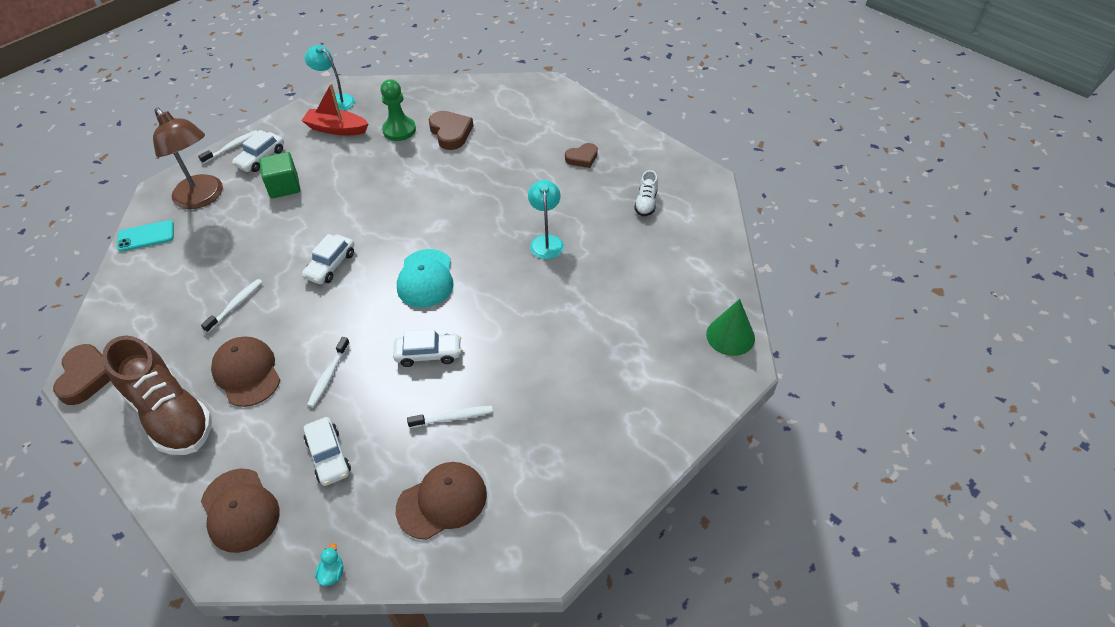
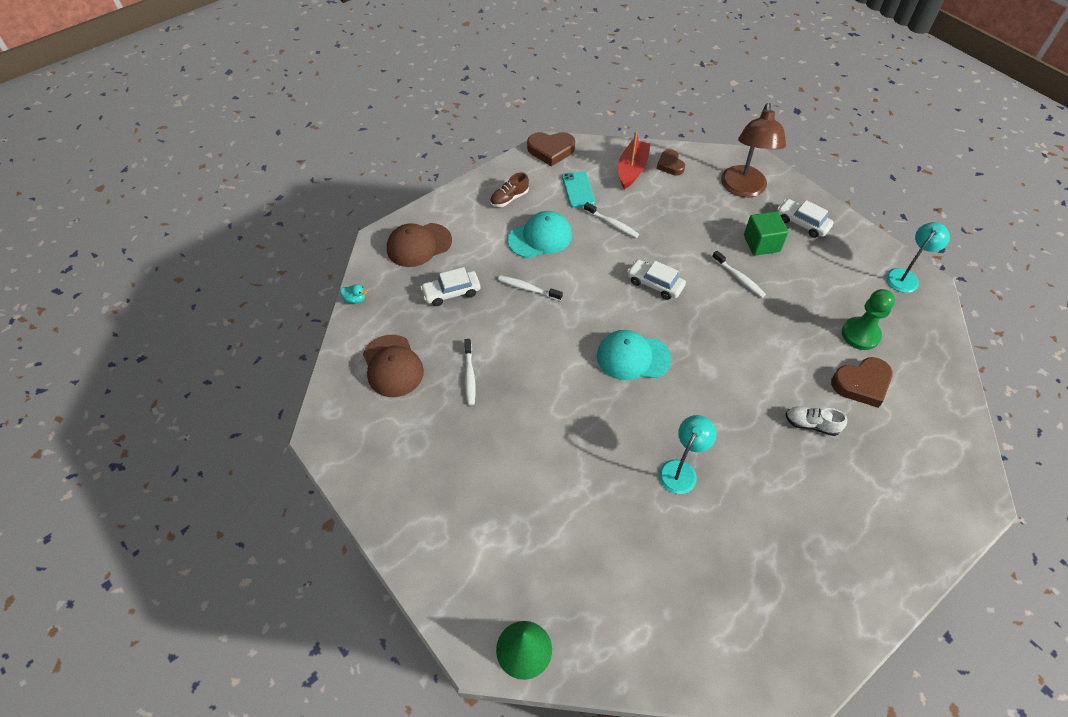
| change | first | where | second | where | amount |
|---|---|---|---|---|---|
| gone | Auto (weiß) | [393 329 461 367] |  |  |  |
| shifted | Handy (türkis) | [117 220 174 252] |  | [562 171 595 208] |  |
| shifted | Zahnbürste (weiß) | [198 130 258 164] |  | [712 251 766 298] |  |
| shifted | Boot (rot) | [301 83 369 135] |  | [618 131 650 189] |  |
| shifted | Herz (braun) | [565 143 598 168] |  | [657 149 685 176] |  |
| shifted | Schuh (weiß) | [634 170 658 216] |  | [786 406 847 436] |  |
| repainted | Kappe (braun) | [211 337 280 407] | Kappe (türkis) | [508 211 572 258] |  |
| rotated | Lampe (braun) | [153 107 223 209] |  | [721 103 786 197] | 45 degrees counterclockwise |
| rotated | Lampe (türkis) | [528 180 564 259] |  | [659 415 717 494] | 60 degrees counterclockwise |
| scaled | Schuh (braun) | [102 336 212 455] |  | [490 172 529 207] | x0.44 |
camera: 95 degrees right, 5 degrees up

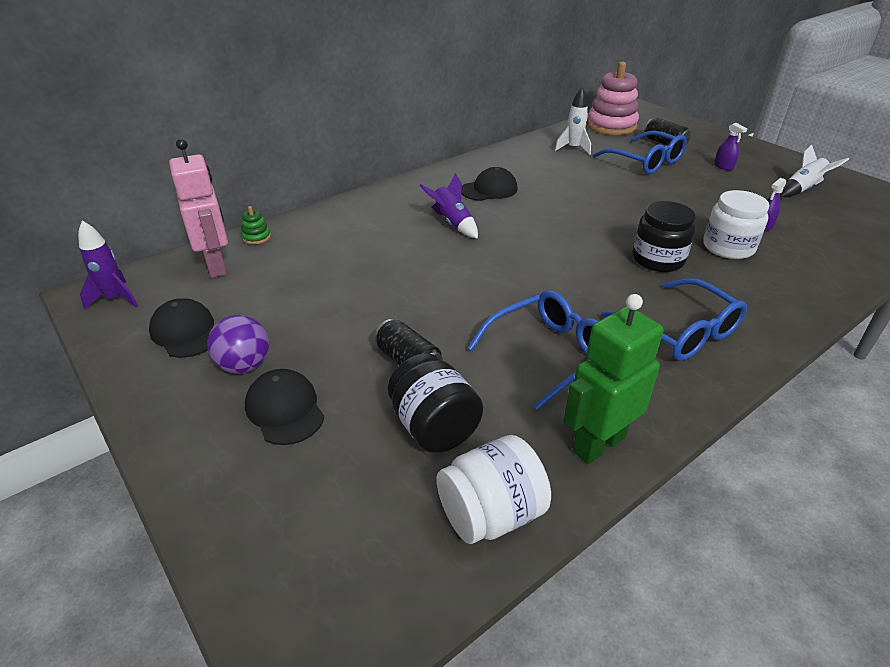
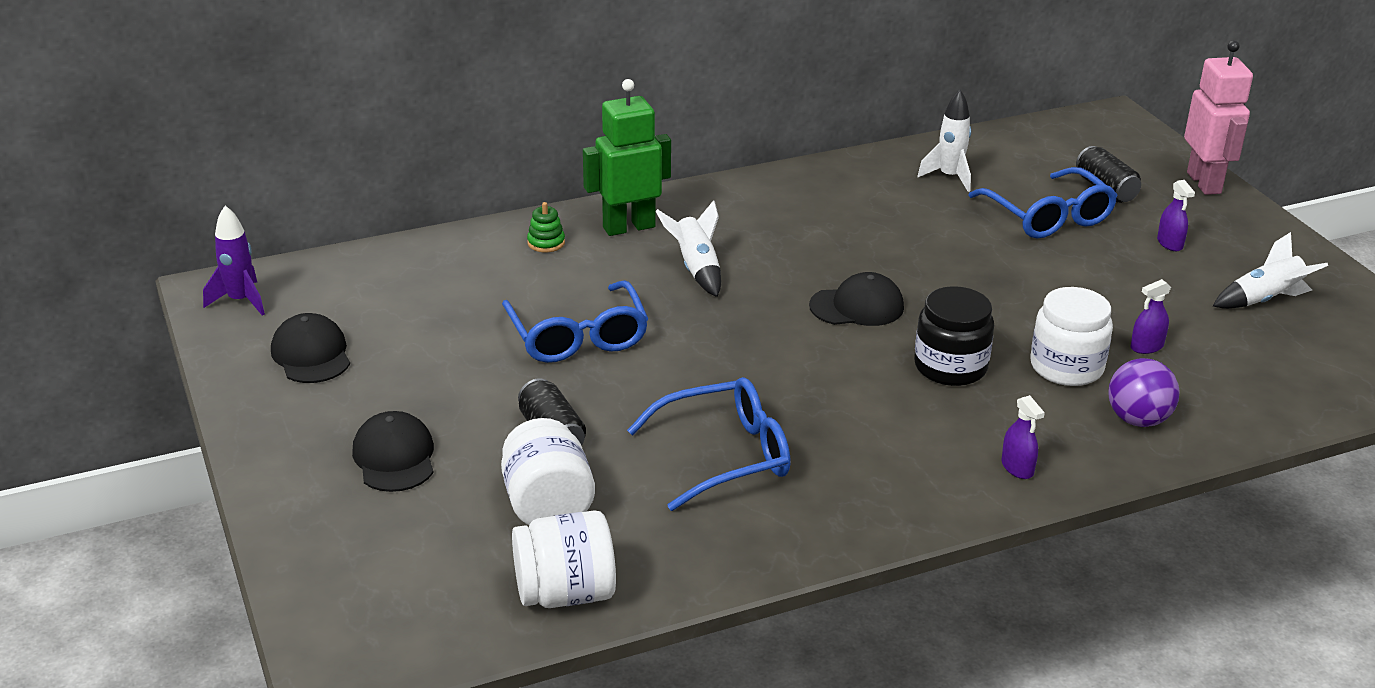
| change | first | where | second | where | amount |
|---|---|---|---|---|---|
| gone | Stapelspielzeug (rosa) | [587 62 639 135] |  |  |  |
| new |  |  | Sprühflasche (lila) | [1002 395 1045 479] |  |
| shifted | Roboter (rosa) | [169 139 228 278] |  | [1184 40 1253 195] |  |
| shifted | Ball (lila) | [207 315 269 374] |  | [1108 358 1180 427] |  |
| shifted | Stapelspielzeug (grün) | [241 206 271 244] |  | [527 202 565 252] |  |
| shifted | Kappe (schwarz) | [461 167 518 201] |  | [809 272 904 326] |  |
| shifted | Roboter (grün) | [563 294 663 464] |  | [583 79 671 236] |  |
| shifted | Brille (blau) | [601 278 747 361] |  | [502 280 648 363] |  |
| repainted | Einmachglas (schwarz) | [388 353 483 453] | Einmachglas (weiß) | [501 418 595 525] |  |
| repainted | Rakete (lila) | [419 173 478 239] | Rakete (weiß) | [656 200 721 297] |  |
camera: 15 degrees right, 5 degrees down

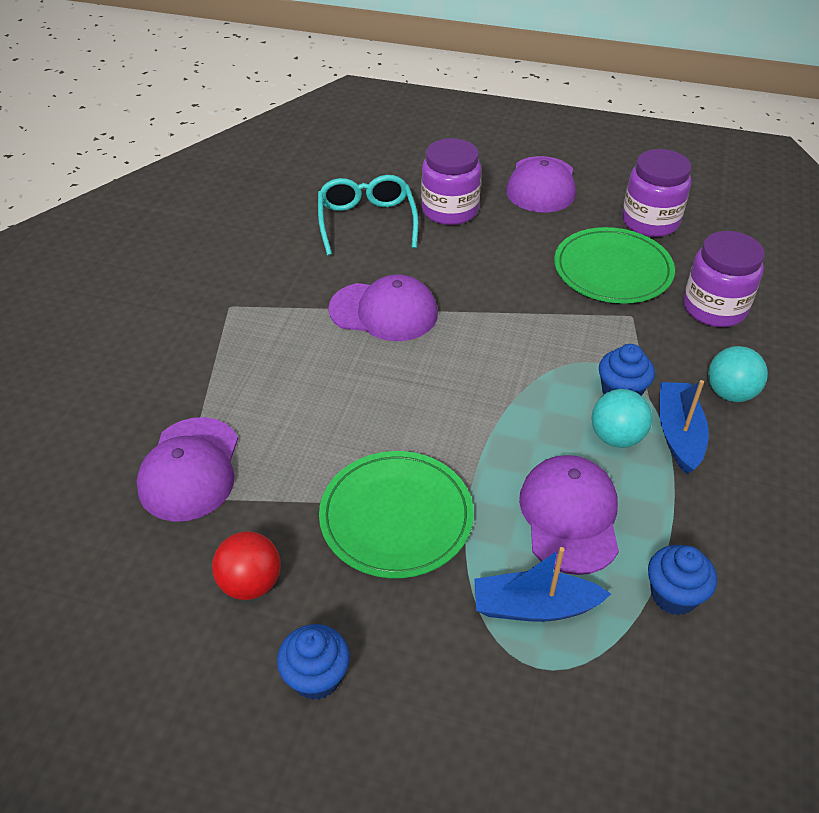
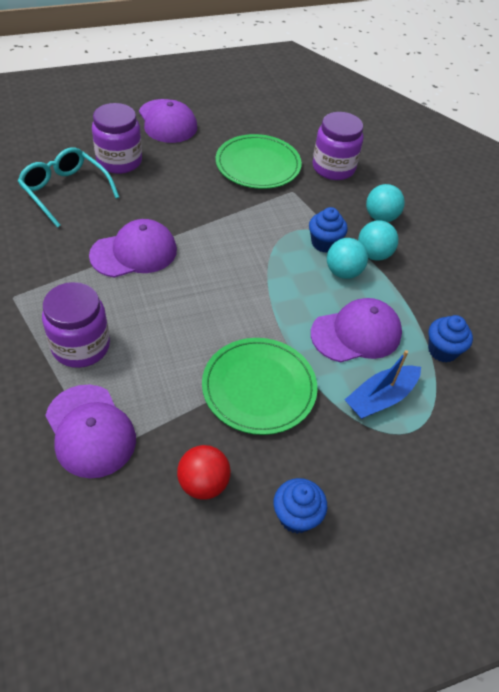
| change | first | where | second | where | amount |
|---|---|---|---|---|---|
| shifted | Einmachglas (lila) | [622 149 691 237] |  | [42 282 110 368] |  |
| swapped | Boot (blau) | [659 380 709 474] | Ball (türkis) | [358 220 398 261] |  |
| rotated | Kappe (lila) | [519 455 619 575] |  | [311 298 402 362] | 105 degrees clockwise |
camera: 40 degrees left, 5 degrees up

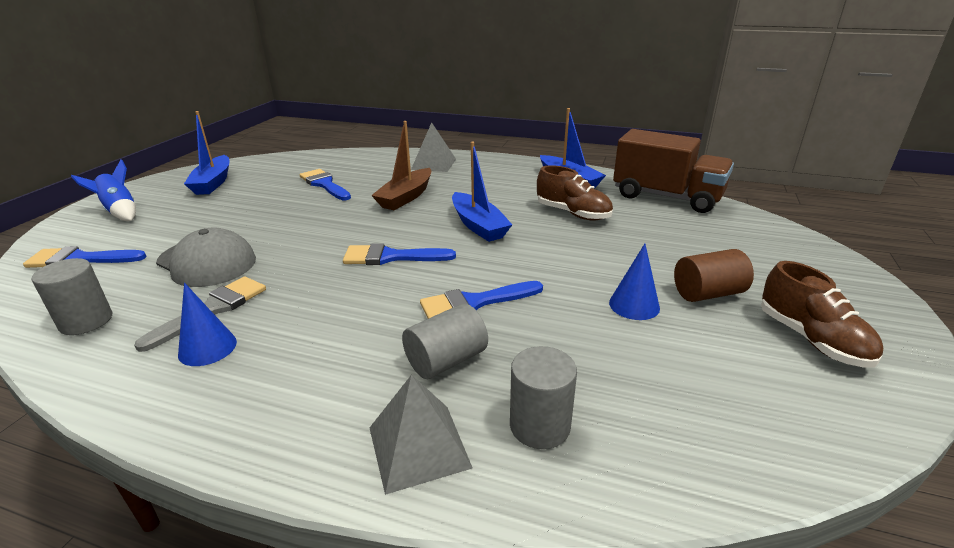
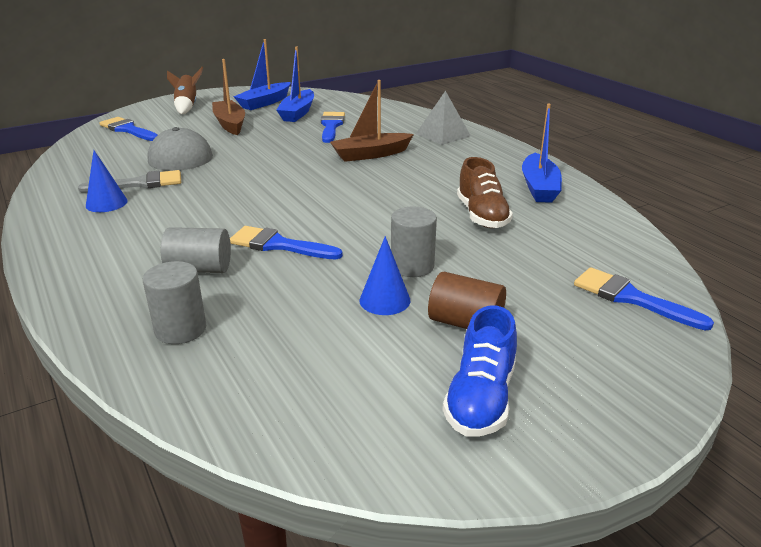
| change | first | where | second | where | amount |
|---|---|---|---|---|---|
| gone | Pyramide (grau) | [370 375 472 495] |  |  |  |
| gone | Lastwagen (braun) | [613 129 734 213] |  |  |  |
| new |  |  | Boot (braun) | [212 59 245 135] |  |
| shifted | Vollzylinder (grau) | [31 258 112 335] |  | [391 207 437 277] |  |
| shifted | Pinsel (blau) | [343 243 456 265] |  | [574 267 714 330] |  |
| shifted | Boot (blau) | [452 142 512 242] |  | [277 47 314 122] |  |
| repainted | Rakete (blau) | [71 159 136 221] | Rakete (braun) | [167 67 203 114] |  |
| repainted | Schuh (braun) | [761 261 883 368] | Schuh (blau) | [443 305 517 437] |  |
camera: 40 degrees right, 0 degrees up

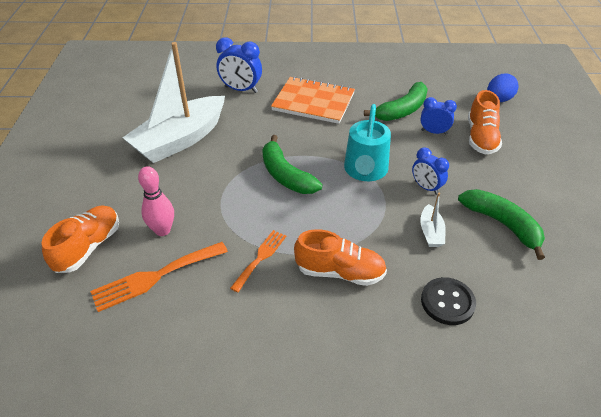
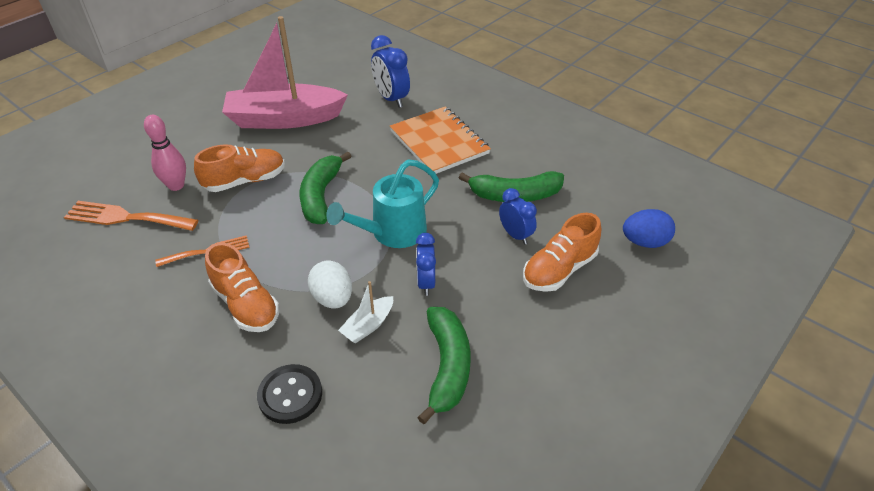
| change | first | where | second | where | amount |
|---|---|---|---|---|---|
| new |  |  | Ei (weiß) | [308 261 352 309] |  |
| shifted | Schuh (orange) | [41 205 119 273] |  | [194 144 285 192] |  |
| repainted | Boot (weiß) | [122 42 225 163] | Boot (rosa) | [222 16 348 129] |  |
camera: 40 degrees right, 0 degrees up

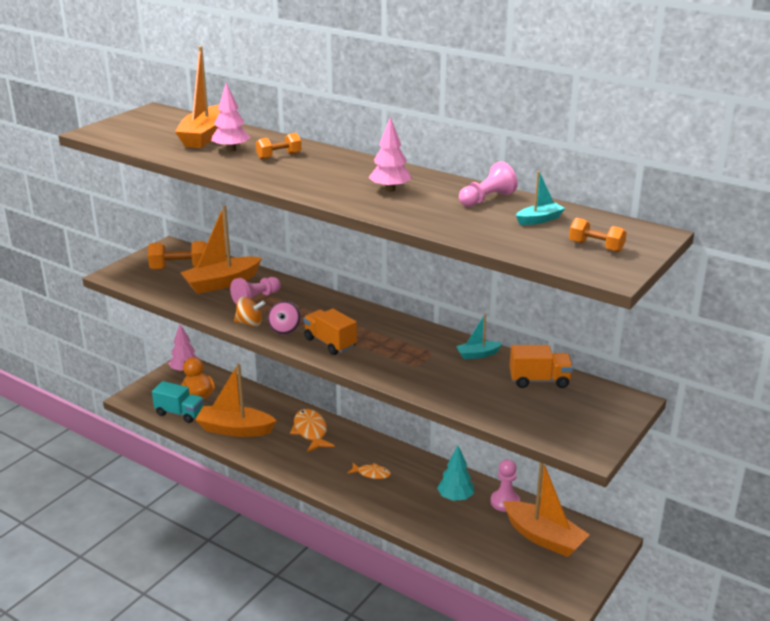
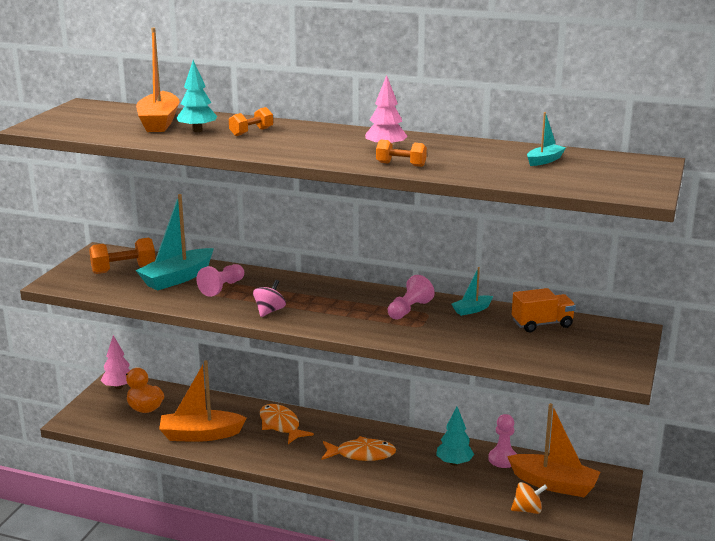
| change | first | where | second | where | amount |
|---|---|---|---|---|---|
| gone | Lastwagen (türkis) | [152 381 204 423] |  |  |  |
| gone | Lastwagen (orange) | [303 308 357 355] |  |  |  |
| shifted | Kreisel (orange) | [234 297 265 327] |  | [511 482 547 514] |  |
| shifted | Bauer (rosa) | [459 161 518 207] |  | [388 275 435 320] |  |
| shifted | Hantel (orange) | [569 218 626 252] |  | [376 140 427 167] |  |
| repainted | Boot (orange) | [181 205 262 294] | Boot (türkis) | [136 194 214 291] |  |
| repainted | Baum (rosa) | [211 83 251 152] | Baum (türkis) | [177 60 217 132] |  |
| rotated | Kreisel (rosa) | [268 301 301 334] |  | [253 280 286 317] | 150 degrees counterclockwise |
| scaled | Fisch (orange) | [347 463 391 479] |  | [321 436 396 461] | x1.68 |
camera: 15 degrees left, 5 degrees down

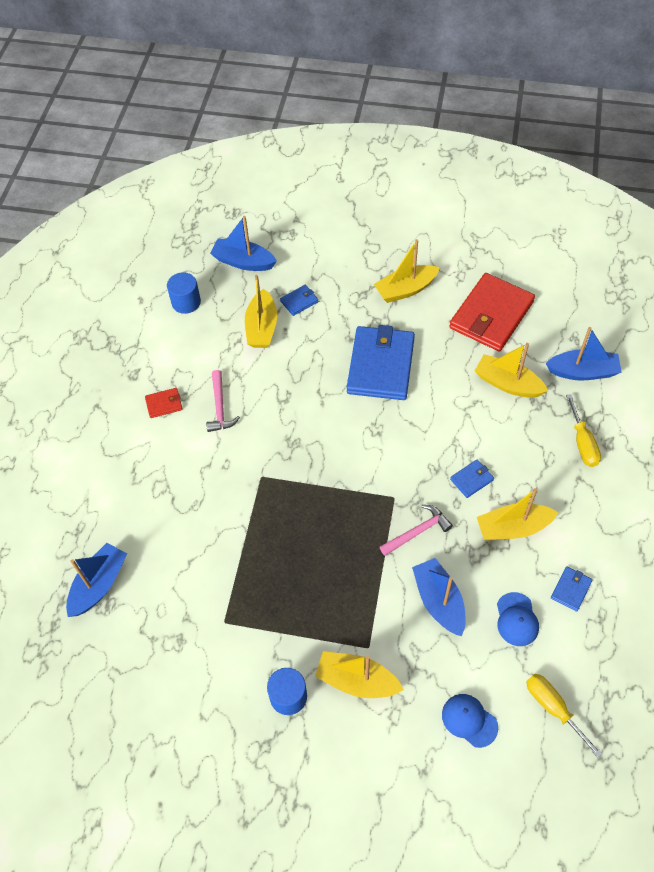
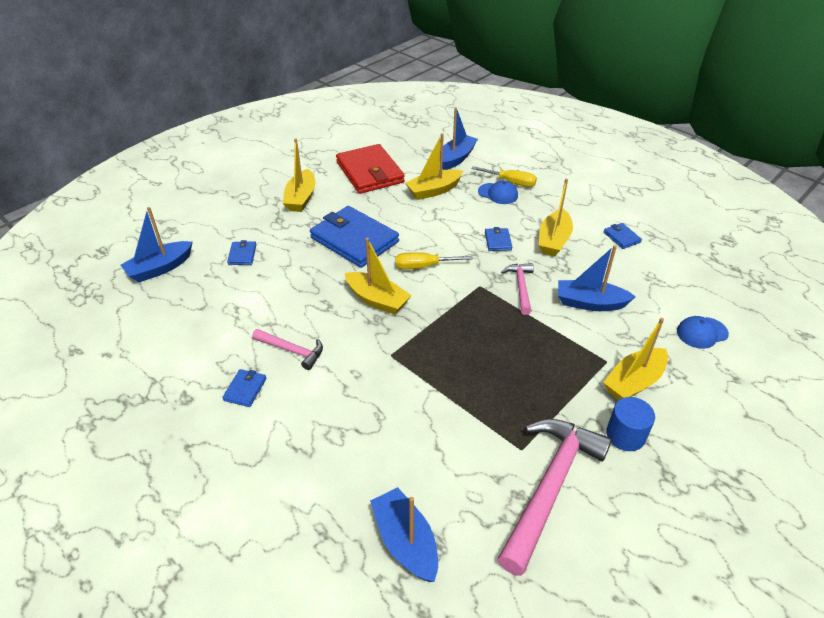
| change | first | where | second | where | amount |
|---|---|---|---|---|---|
| gone | Vollzylinder (blau) | [167 272 201 314] |  |  |  |
| new |  |  | Hammer (rosa) | [497 419 612 576] |  |
| shifted | Boot (gelb) | [245 275 277 348] |  | [345 238 412 315] |  |
| shifted | Kappe (blau) | [497 592 539 646] |  | [478 181 518 204] |  |
| shifted | Schraubenzieher (gelb) | [526 674 603 758] |  | [395 252 473 269] |  |
| repainted | Geldbörse (rot) | [145 388 183 418] | Geldbörse (blau) | [222 369 266 407] |  |
camera: 60 degrees left, 15 degrees down

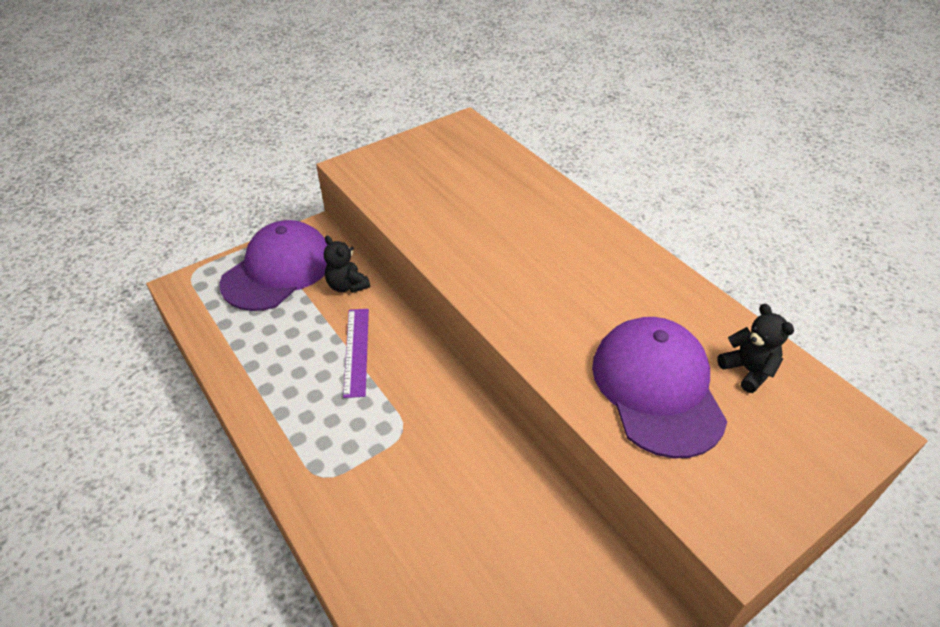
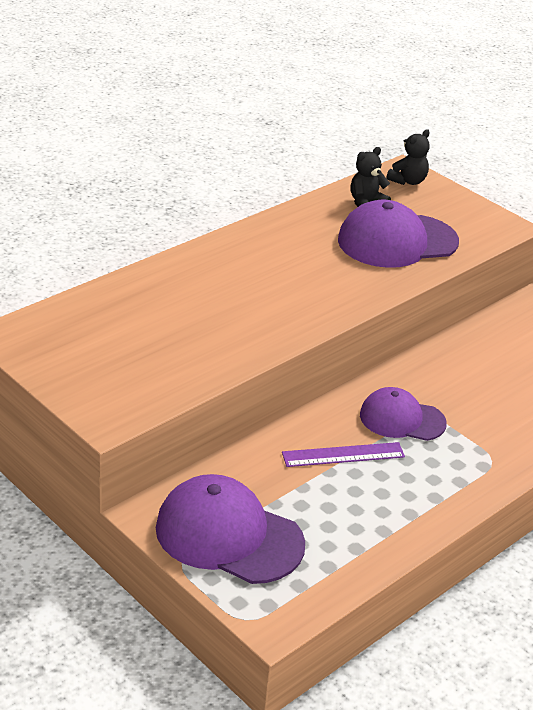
| change | first | where | second | where | amount |
|---|---|---|---|---|---|
| new |  |  | Kappe (lila) | [360 387 447 441] |  |
| shifted | Teddybär (schwarz) | [324 236 370 293] |  | [387 129 430 185] |  |
camera: 100 degrees left, 10 degrees down

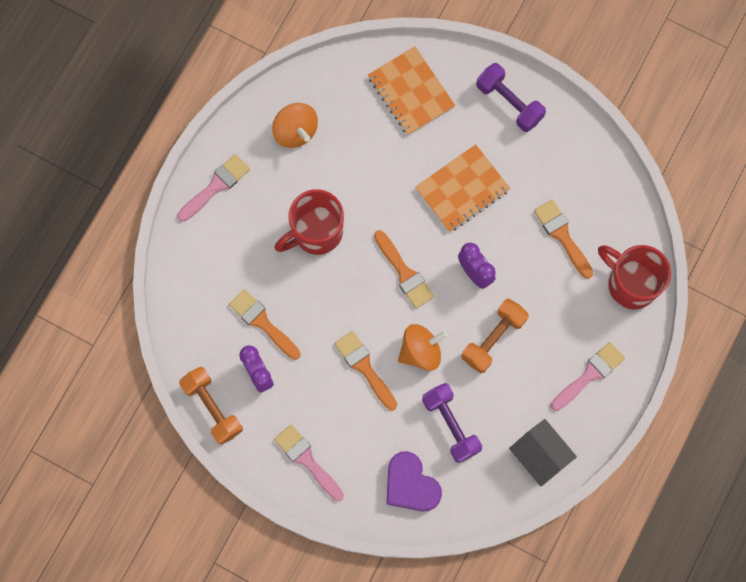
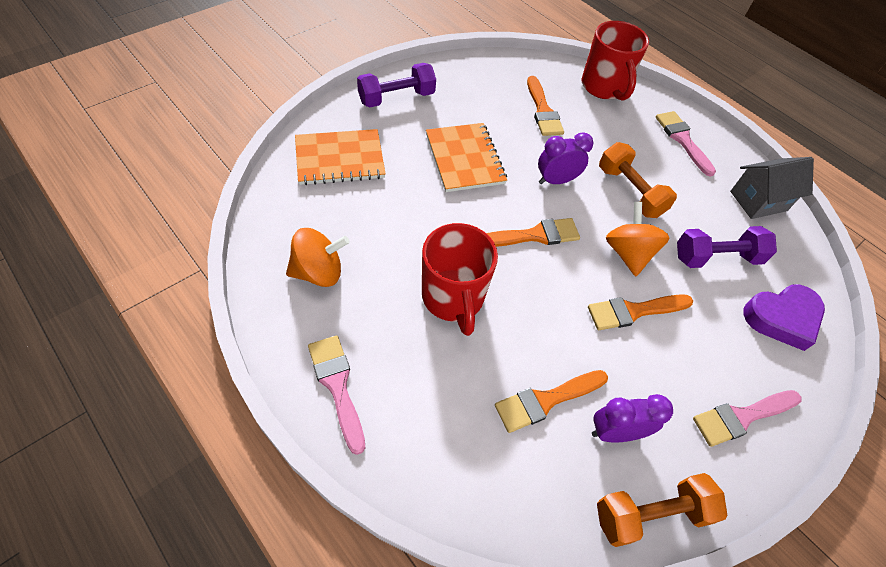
| change | first | where | second | where | amount |
|---|---|---|---|---|---|
| rotated | Pinsel (orange) | [534 200 593 279] |  | [527 76 564 136] | 90 degrees counterclockwise |
| rotated | Tasse (rot) | [598 245 671 309] |  | [582 21 649 101] | 75 degrees counterclockwise |
camera: 75 degrees left, 20 degrees down

